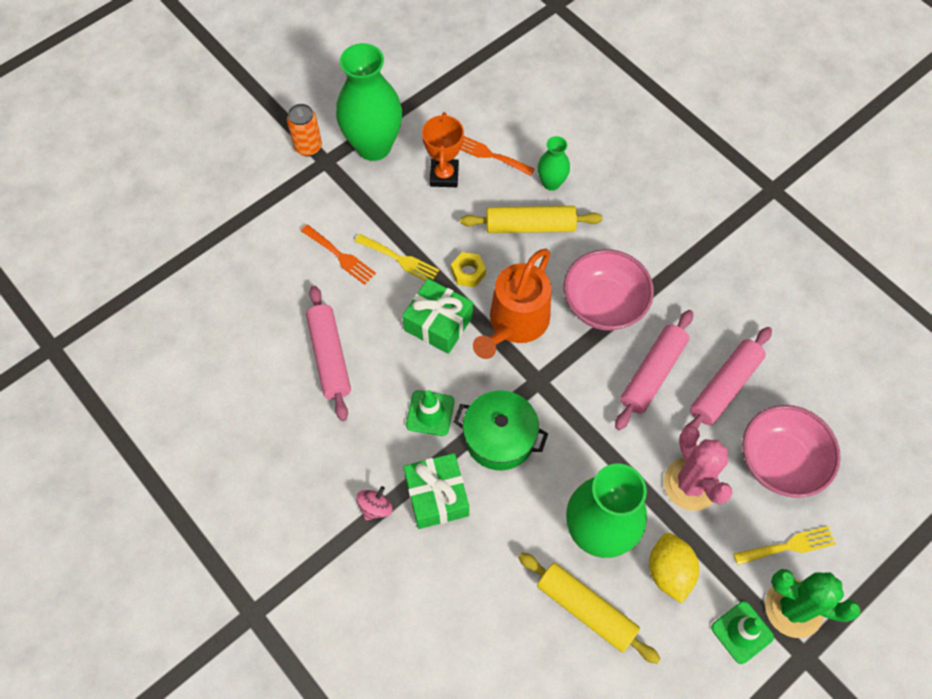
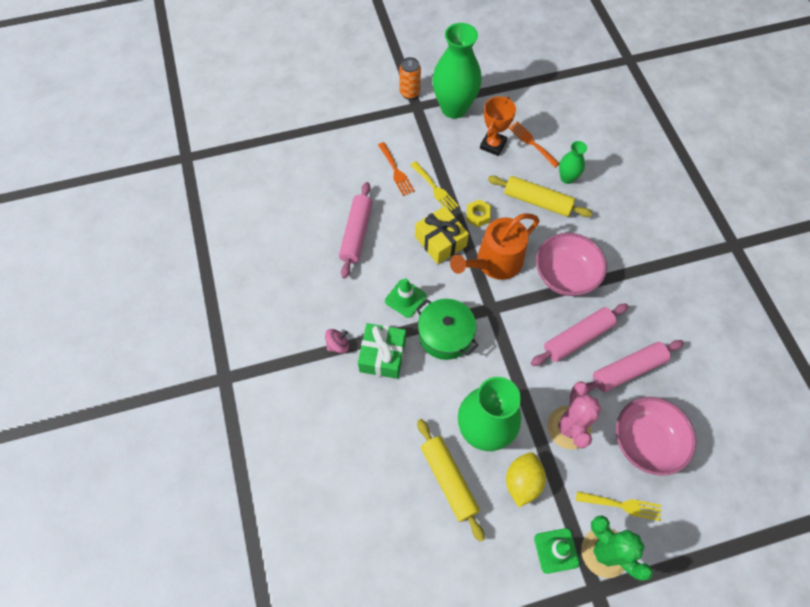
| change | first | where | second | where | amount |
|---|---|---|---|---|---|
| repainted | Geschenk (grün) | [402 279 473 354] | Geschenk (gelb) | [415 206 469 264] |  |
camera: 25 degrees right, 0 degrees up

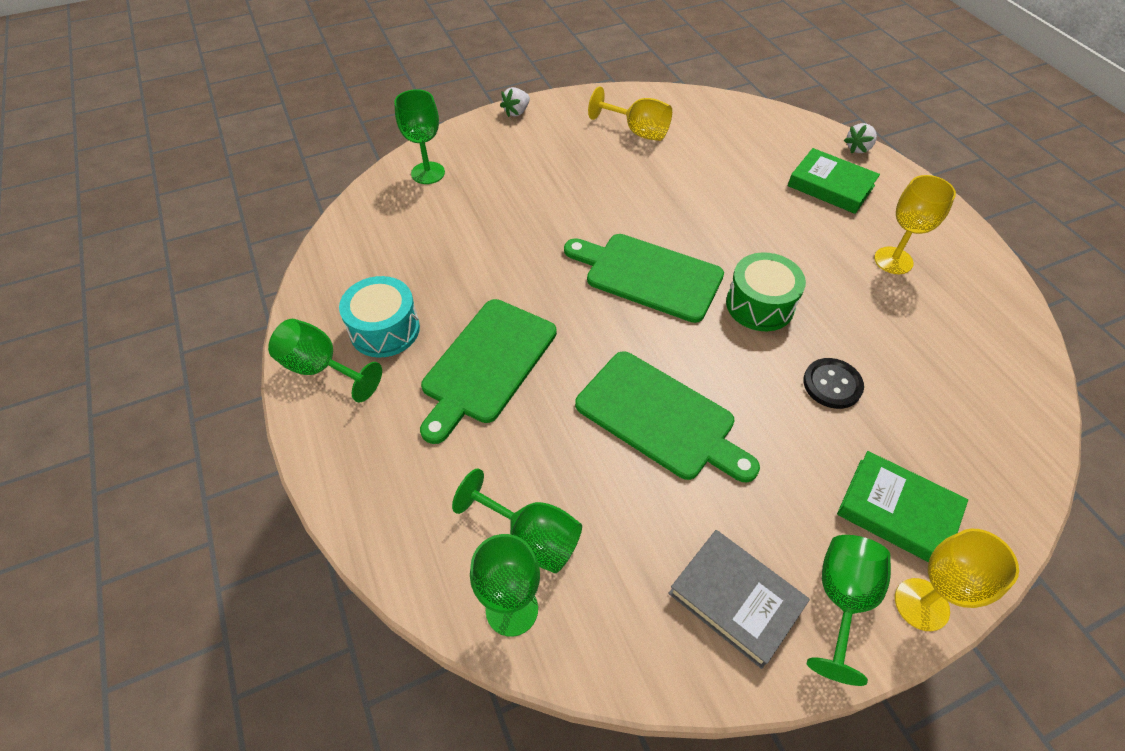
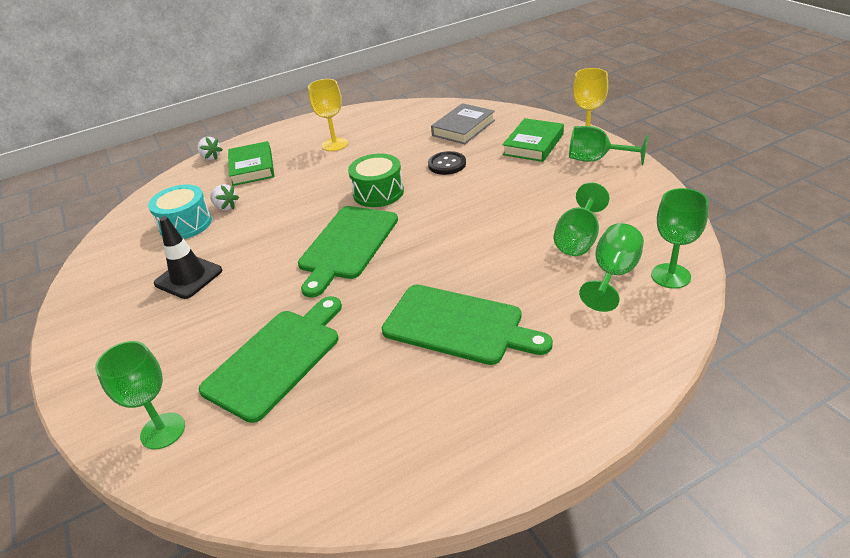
| change | first | where | second | where | amount |
|---|---|---|---|---|---|
| gone | Kelch (gelb) | [588 87 672 141] |  |  |  |
| new |  |  | Leitkegel (schwarz) | [154 216 222 299] |  |
| shifted | Kelch (grün) | [268 319 382 403] |  | [554 182 610 256] |  |
| shifted | Trommel (türkis) | [339 276 420 358] |  | [148 184 212 239] |  |
| shifted | Erdbeere (weiß) | [500 87 530 117] |  | [210 184 239 210] |  |
| shifted | Schneidebrett (grün) | [575 351 760 482] |  | [199 296 342 423] |  |
| shifted | Buch (grau) | [668 530 810 669] |  | [431 103 495 144] |  |
| rotated | Buch (grün) | [788 148 880 214] |  | [228 141 274 186] | 45 degrees counterclockwise |
camera: 90 degrees left, 15 degrees down

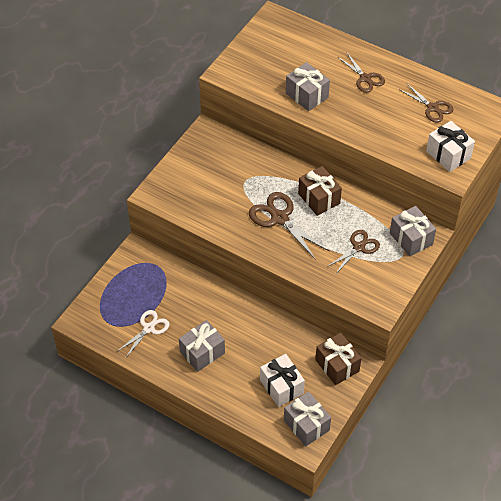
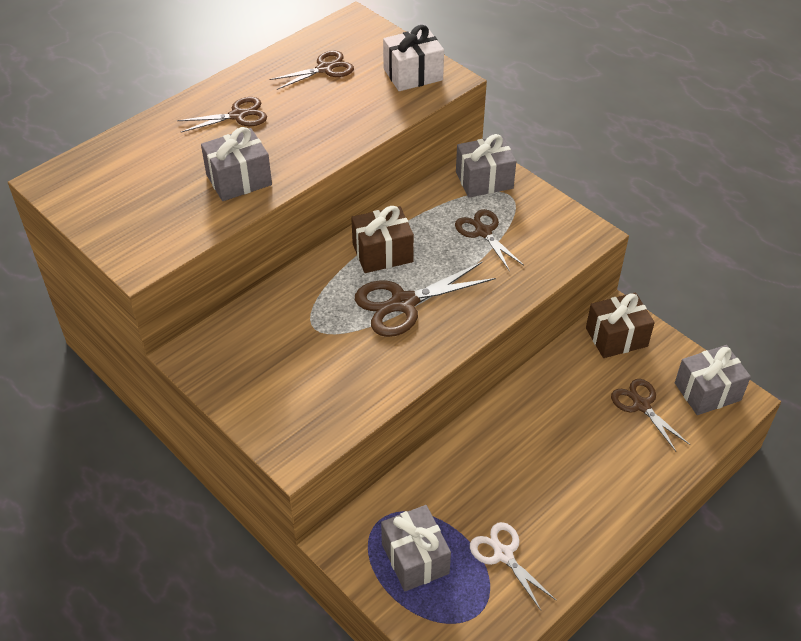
| change | first | where | second | where | amount |
|---|---|---|---|---|---|
| shifted | Geschenk (grau) | [179 320 225 372] |  | [381 505 451 592] |  |
| swapped | Geschenk (weiß) | [260 354 305 407] | Schere (braun) | [611 379 690 451] |  |
camera: 75 degrees left, 5 degrees down

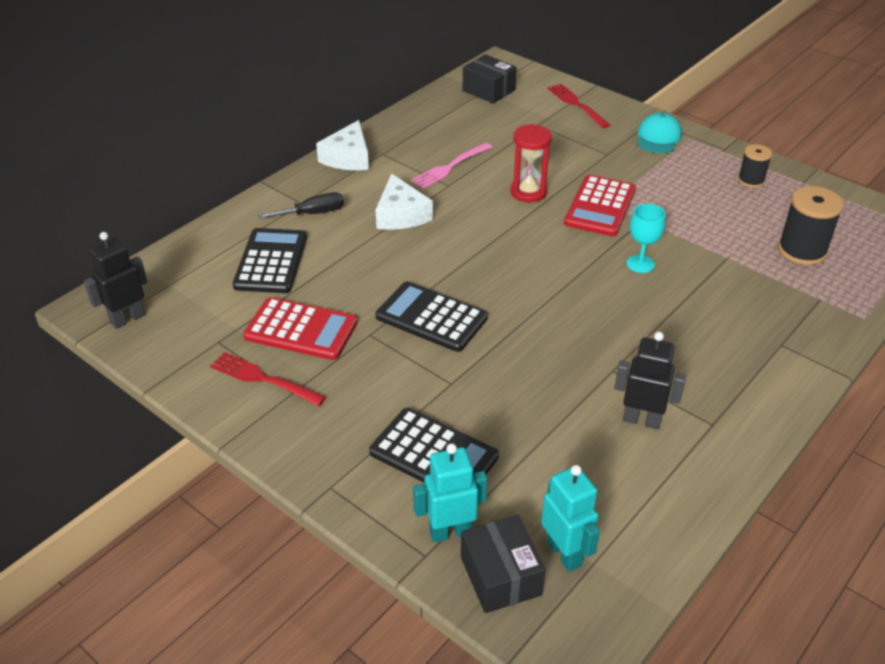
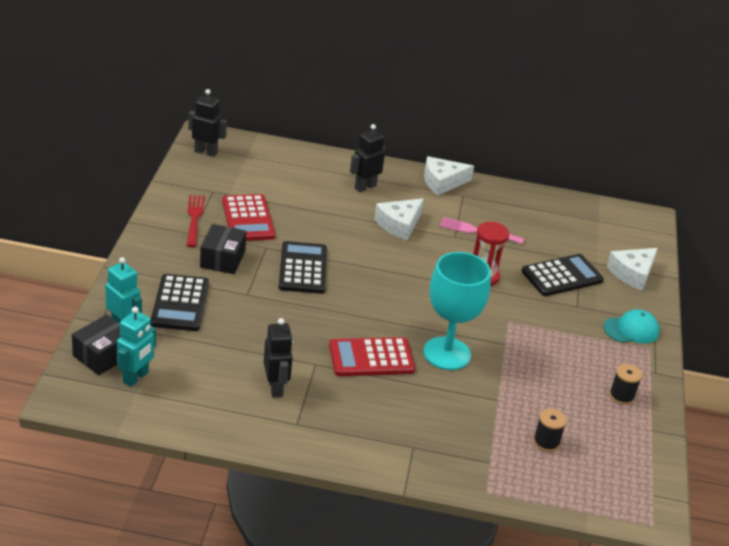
| change | first | where | second | where | amount |
|---|---|---|---|---|---|
| shifted | Taschenrechner (schwarz) | [233 228 307 293] |  | [522 254 604 296] |  |
| shifted | Schachtel (schwarz) | [463 54 517 104] |  | [200 224 246 274] |  |
| shifted | Taschenrechner (rot) | [564 175 636 236] |  | [329 337 415 376] |  |
| swapped | Schraubenzieher (schwarz) | [257 192 344 219] | Roboter (schwarz) | [350 124 386 192] |  |
| swapped | Gabel (rot) | [548 84 610 128] | Käse (weiß) | [607 248 658 291] |  |
| scaled | Kelch (türkis) | [627 204 666 273] |  | [423 252 491 370] | x2.02 |
| scaled | Garnrolle (schwarz) | [778 186 844 265] |  | [533 409 567 452] | x0.60 |
camera: 55 degrees right, 5 degrees down

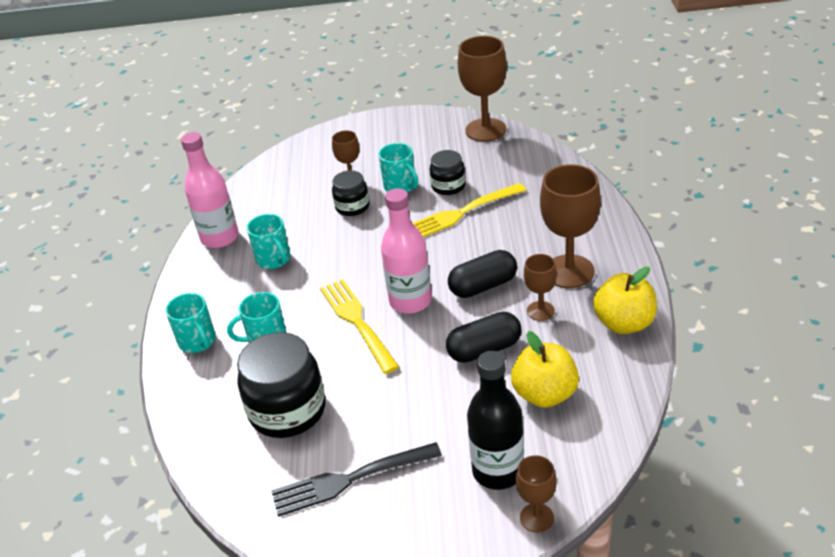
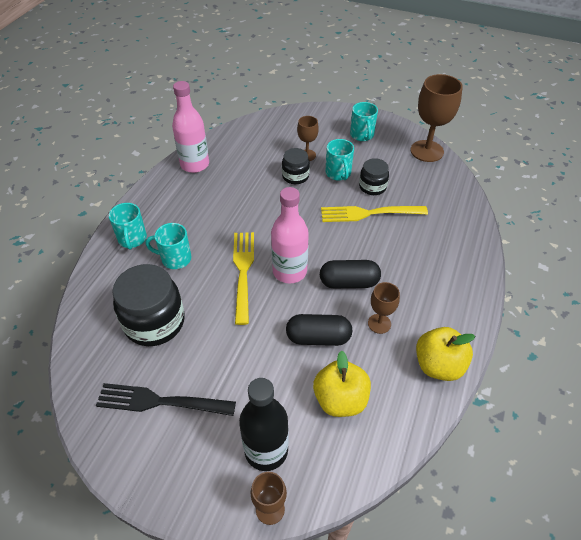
| change | first | where | second | where | amount |
|---|---|---|---|---|---|
| gone | Kelch (braun) | [540 164 601 288] |  |  |  |
| shifted | Tasse (türkis) | [247 214 290 269] |  | [350 102 378 141] |  |
camera: 20 degrees right, 10 degrees up

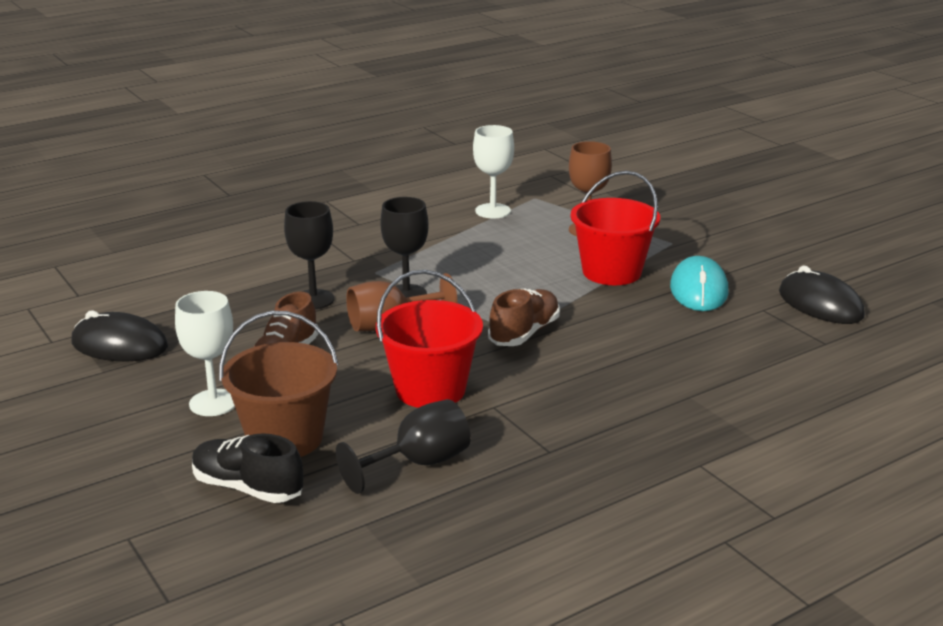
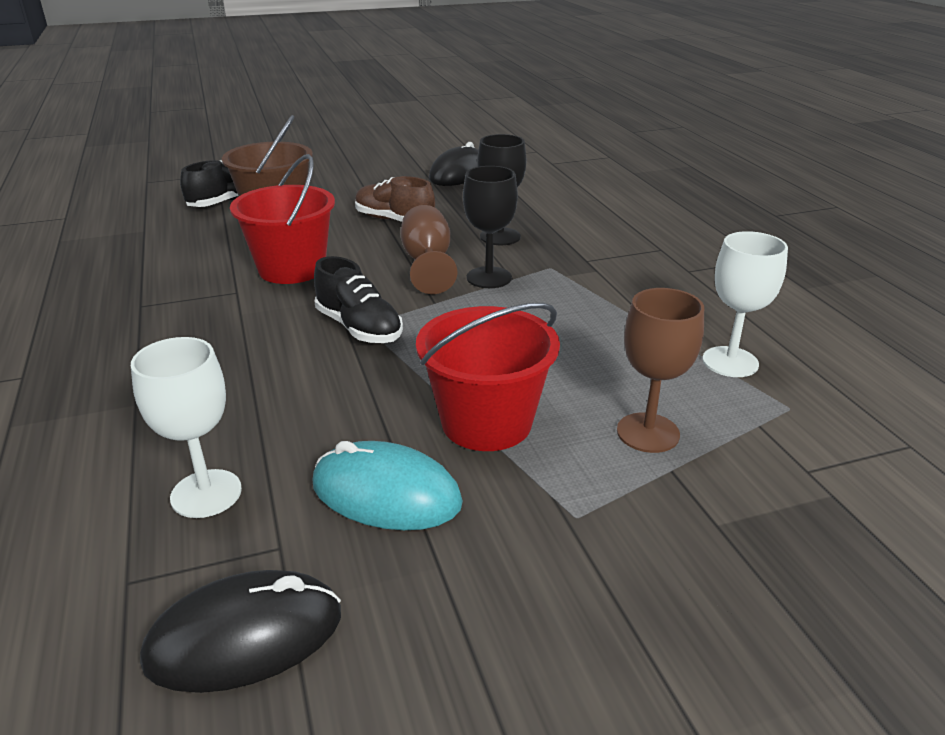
| change | first | where | second | where | amount |
|---|---|---|---|---|---|
| gone | Kelch (schwarz) | [336 399 471 494] |  |  |  |
| shifted | Kelch (weiß) | [175 291 235 416] |  | [131 337 242 518] |  |
| repainted | Schuh (braun) | [488 288 560 346] | Schuh (schwarz) | [314 256 403 343] |  |
camera: 105 degrees right, 5 degrees up

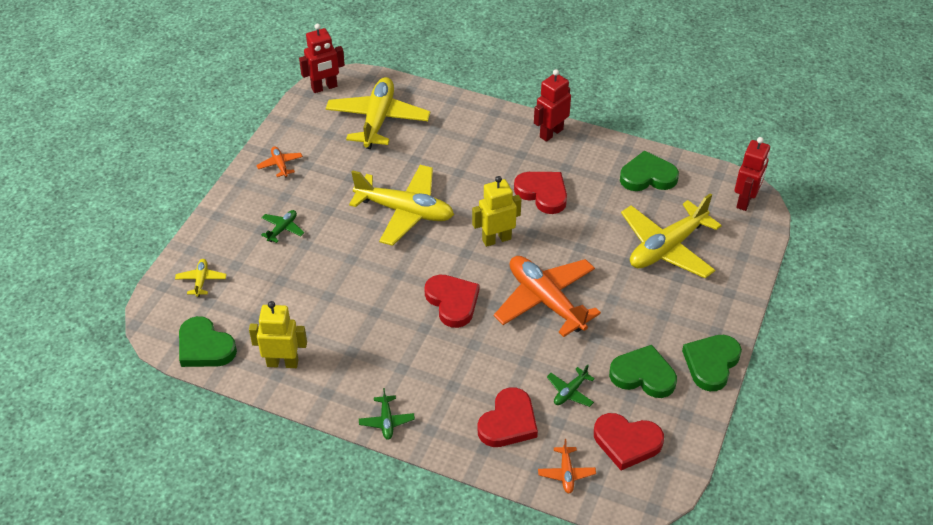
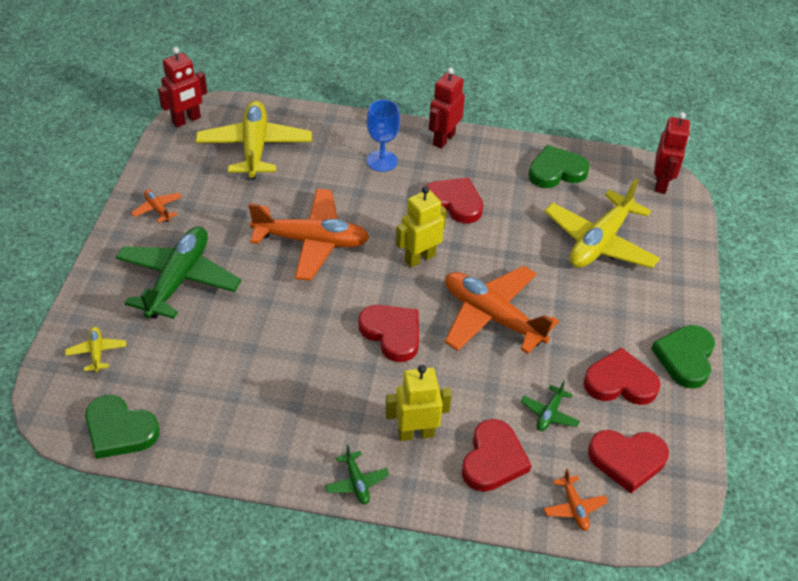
| change | first | where | second | where | amount |
|---|---|---|---|---|---|
| new |  |  | Kelch (blau) | [367 99 400 172] |  |
| shifted | Roboter (gelb) | [249 301 307 368] |  | [385 365 452 441] |  |
| repainted | Flugzeug (gelb) | [349 165 454 246] | Flugzeug (orange) | [248 189 370 281] |  |
| repainted | Herz (grün) | [609 345 677 398] | Herz (rot) | [583 347 660 405] |  |
| scaled | Flugzeug (grün) | [261 210 304 243] |  | [115 226 241 319] | x2.32 |
camera: 15 degrees left, 0 degrees up

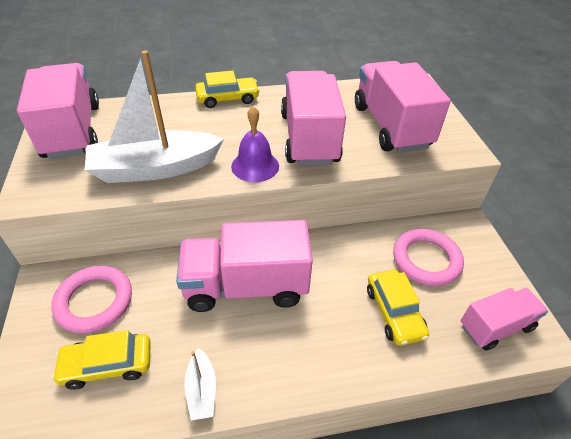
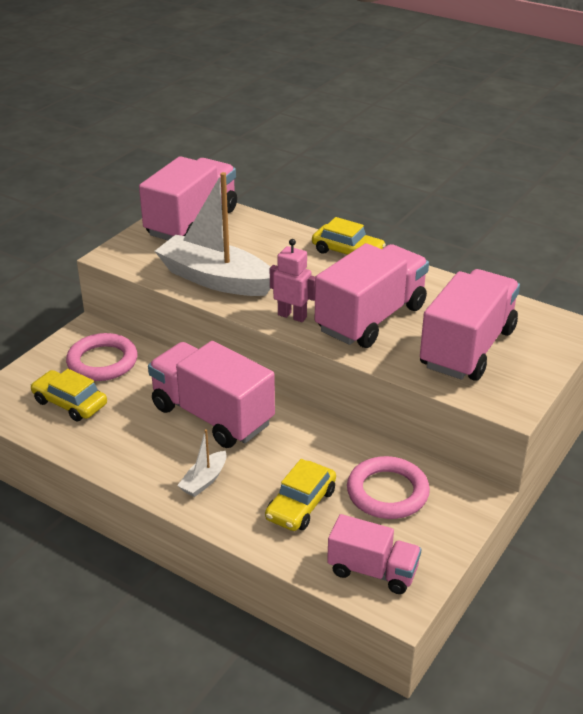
| change | first | where | second | where | amount |
|---|---|---|---|---|---|
| shifted | Boot (weiß) | [184 348 216 421] |  | [177 429 227 497] |  |
| swapped | Glocke (lila) | [231 106 279 182] | Roboter (rosa) | [270 239 315 322] |  |
camera: 45 degrees right, 10 degrees down

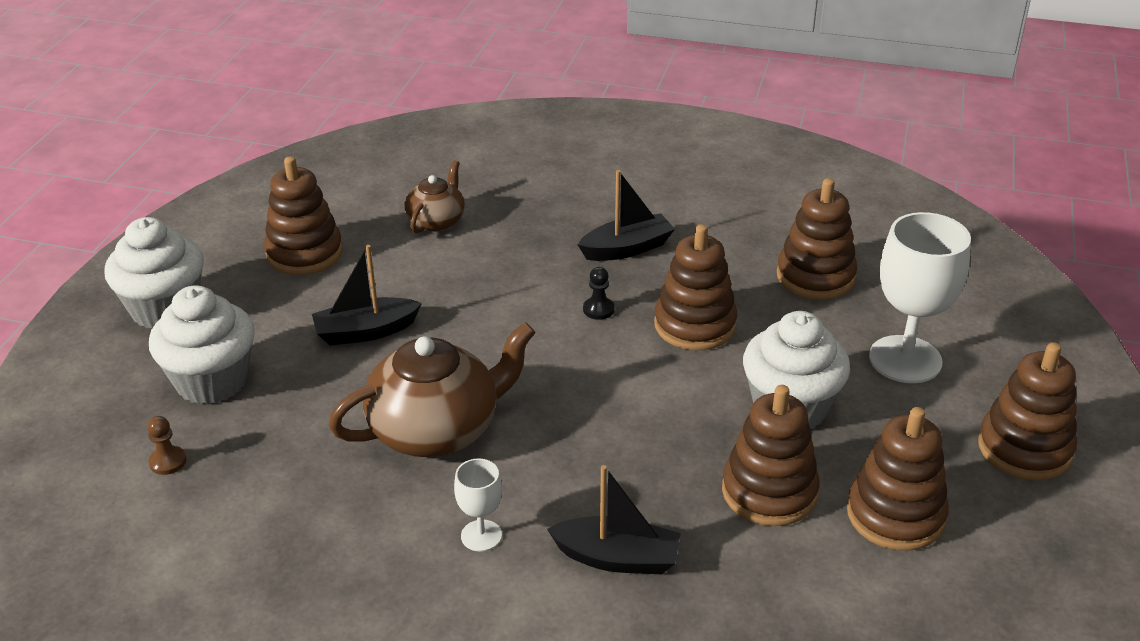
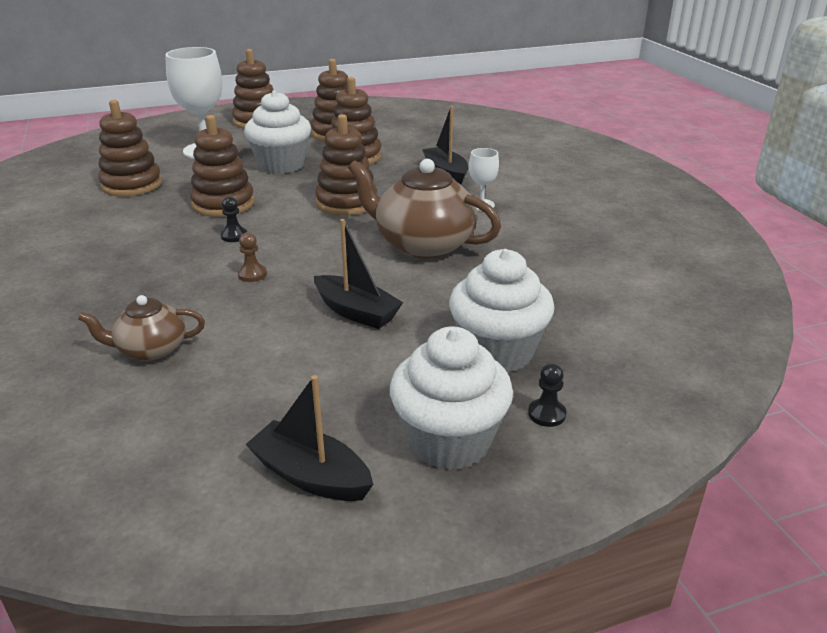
| change | first | where | second | where | amount |
|---|---|---|---|---|---|
| new |  |  | Bauer (schwarz) | [528 363 567 427] |  |
| shifted | Bauer (braun) | [147 416 186 475] |  | [237 232 267 282] |  |
| shifted | Stapelspielzeug (braun) | [264 156 343 275] |  | [315 114 377 216] |  |
| shifted | Boot (schwarz) | [578 170 675 261] |  | [245 375 373 501] |  |
camera: 125 degrees left, 5 degrees down

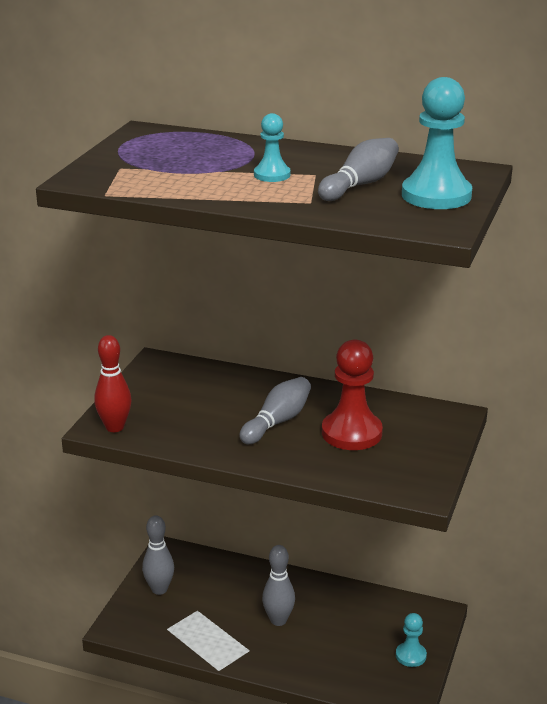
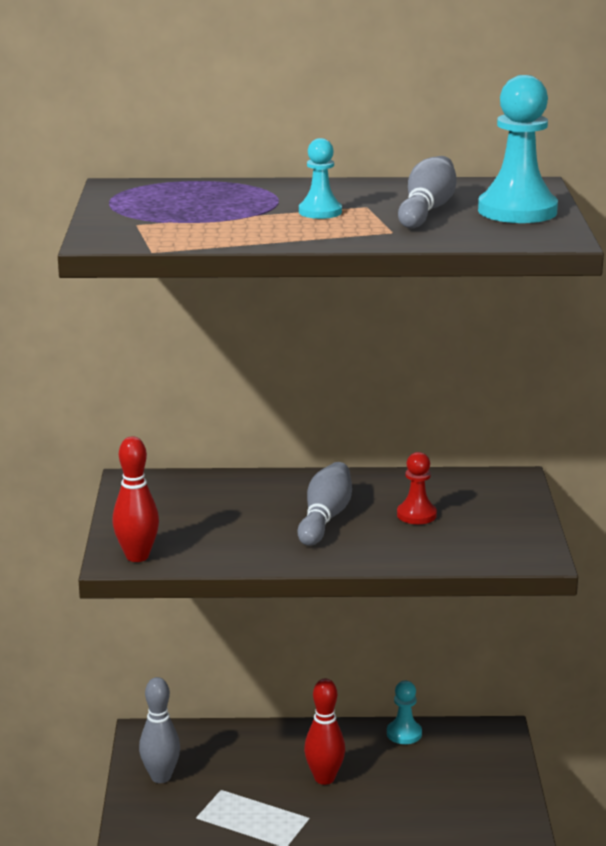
| change | first | where | second | where | amount |
|---|---|---|---|---|---|
| shifted | Bauer (türkis) | [396 613 427 667] |  | [387 681 422 744] |  |
| repainted | Bowlingkegel (grau) | [262 545 295 626] | Bowlingkegel (rot) | [304 678 345 785] |  |
| scaled | Bauer (rot) | [322 339 383 450] |  | [397 452 437 524] | x0.55 |
camera: 20 degrees left, 5 degrees down

